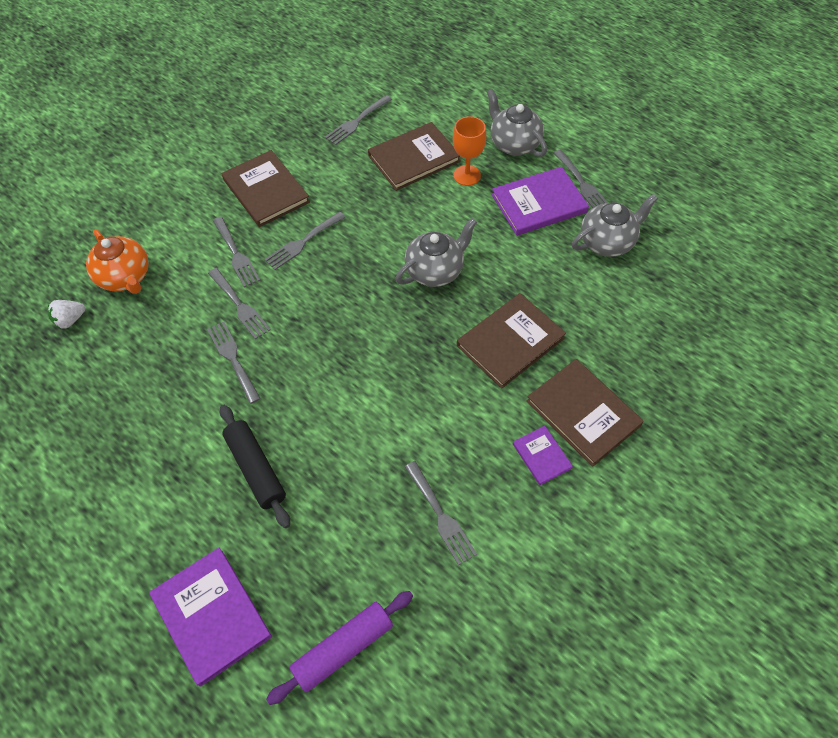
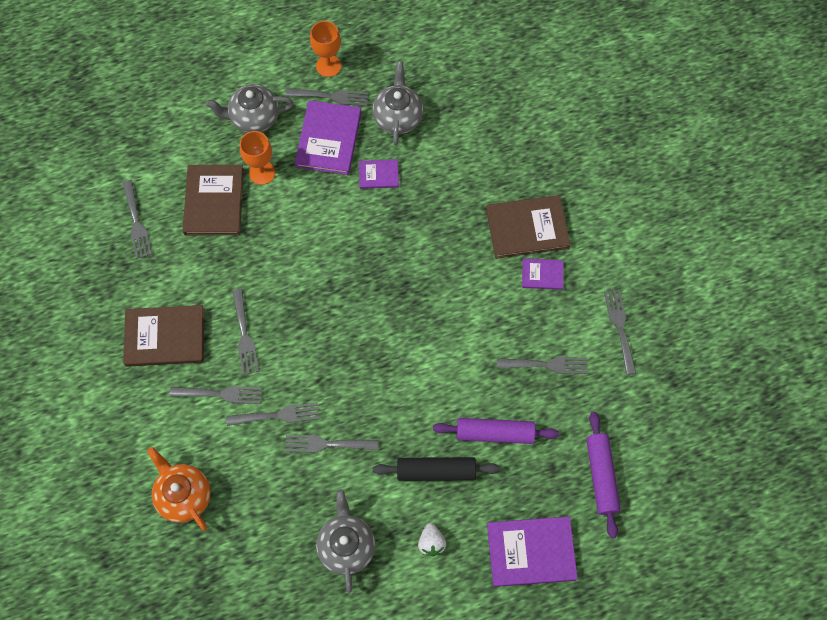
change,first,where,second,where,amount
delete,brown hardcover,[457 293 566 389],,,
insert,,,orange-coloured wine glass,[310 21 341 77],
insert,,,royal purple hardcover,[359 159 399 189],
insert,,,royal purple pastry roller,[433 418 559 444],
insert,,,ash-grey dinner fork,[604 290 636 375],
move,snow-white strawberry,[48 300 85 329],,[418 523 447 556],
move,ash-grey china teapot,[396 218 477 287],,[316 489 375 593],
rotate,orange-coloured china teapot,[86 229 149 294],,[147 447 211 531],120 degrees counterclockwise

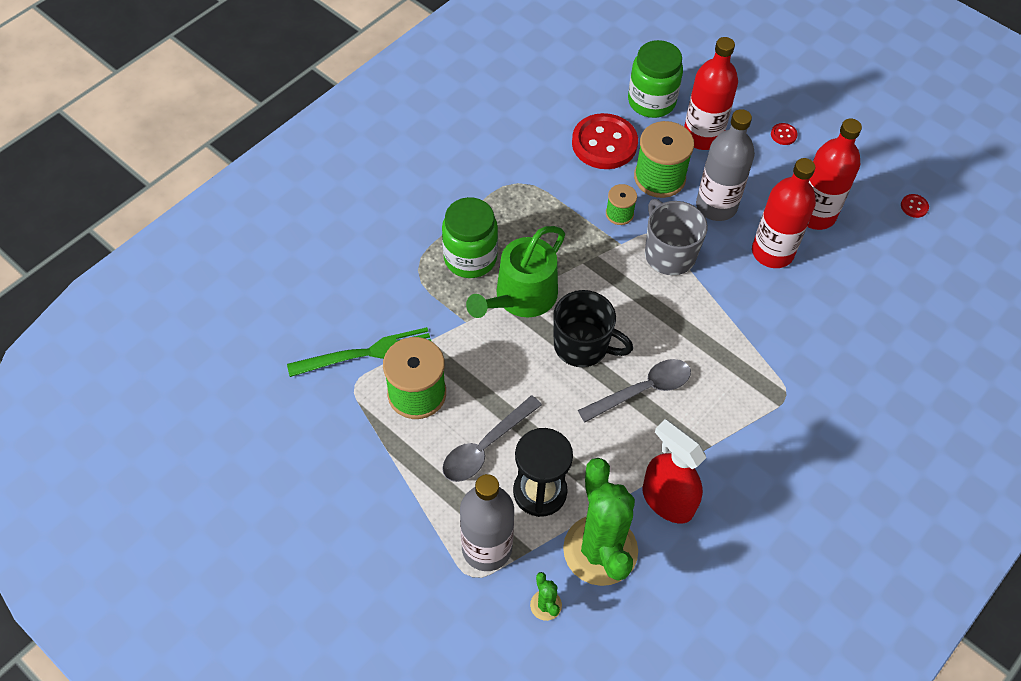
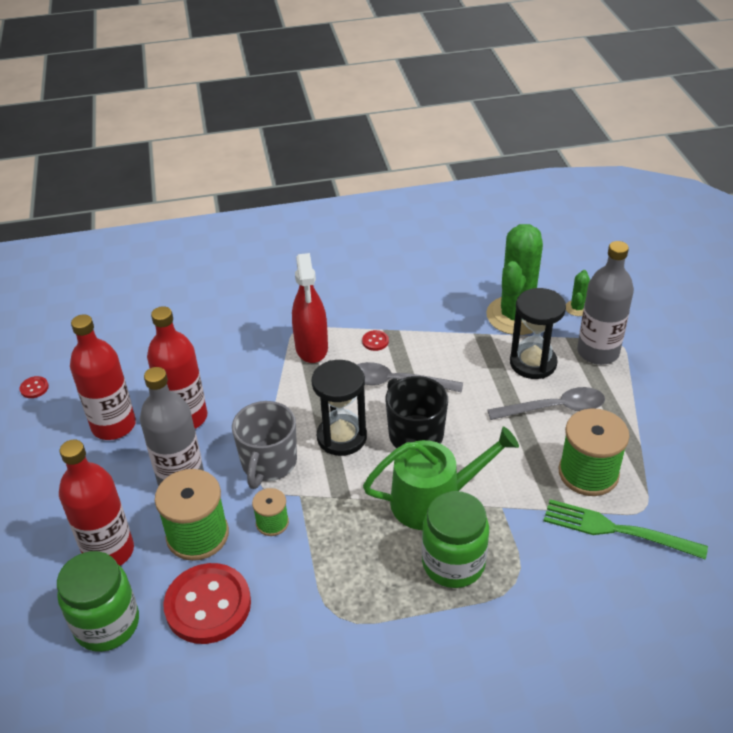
change,first,where,second,where,amount
insert,,,ebony sand timer,[312 360 367 456],
move,crimson sprayer,[642 419 706 523],,[292 253 328 363],
move,crimson shirt button,[771 123 798 145],,[362 330 389 351],

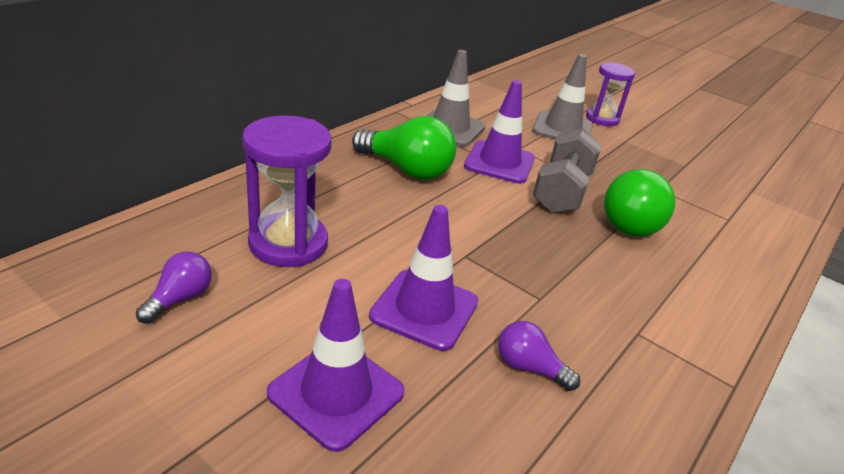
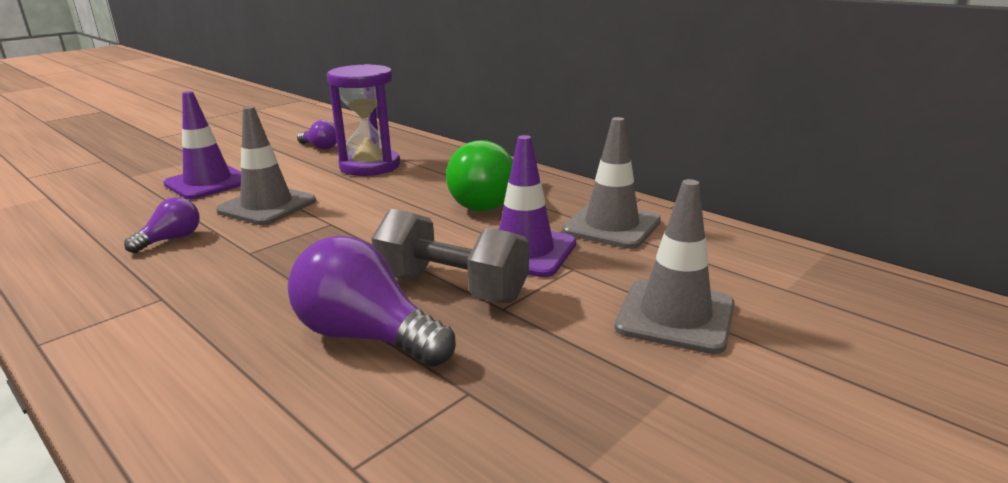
change,first,where,second,where,amount
delete,royal purple sand timer,[586 62 635 126],,,
recolor,royal purple traffic cone,[369 205 478 351],ash-grey traffic cone,[216 106 316 225],
recolor,leaf-green lightbulb,[604 169 675 237],royal purple lightbulb,[288 236 456 367],

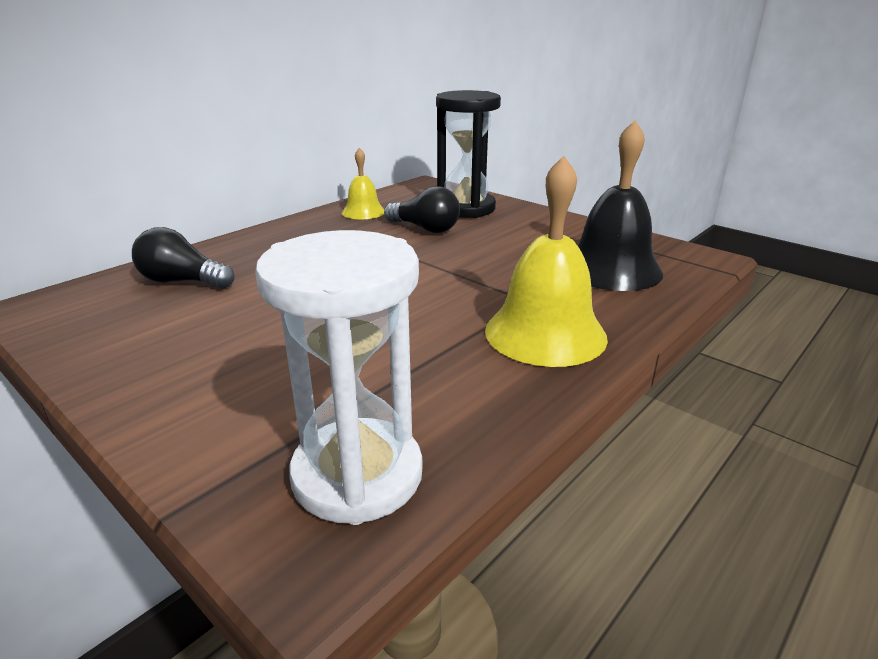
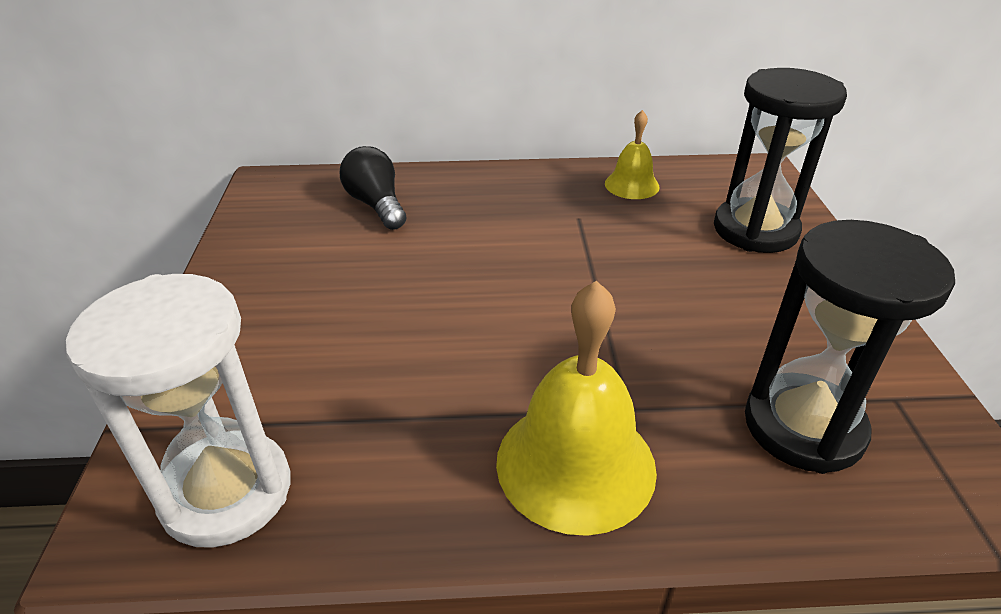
change,first,where,second,where,amount
delete,ebony lightbulb,[384 186 460 233],,,
replace,ebony hand bell,[577 120 663 291],ebony sand timer,[745 220 955 474],

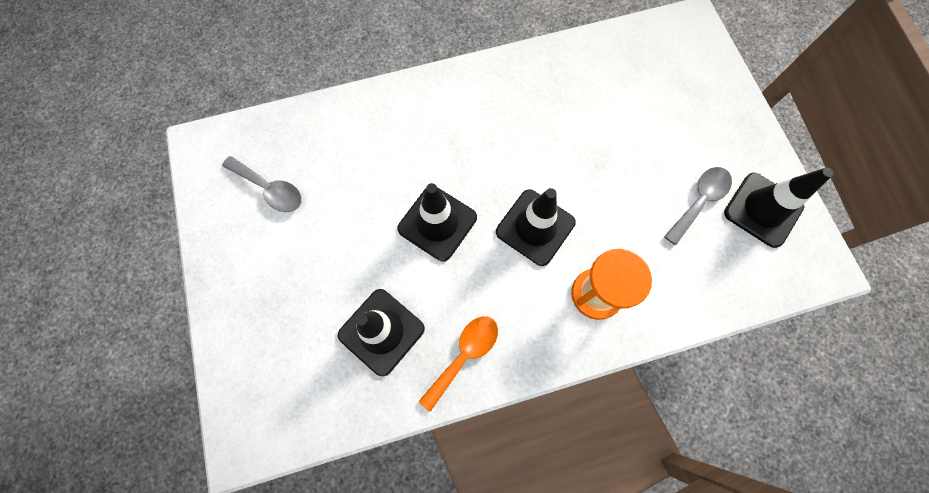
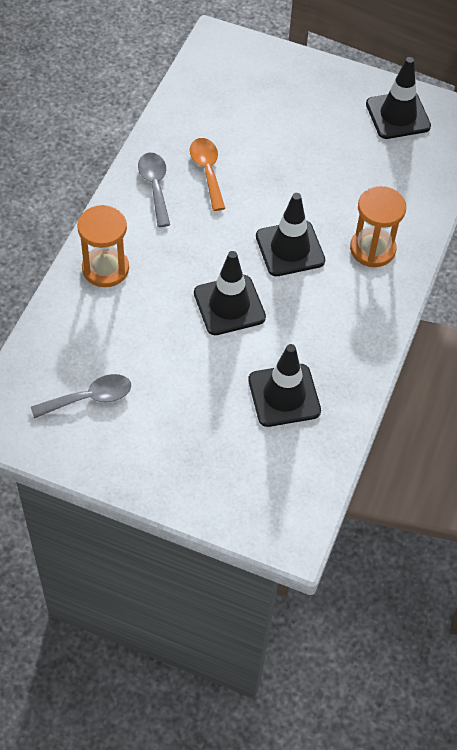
change,first,where,second,where,amount
insert,,,orange-coloured sand timer,[77 205 129 287],
move,orange-coloured teaspoon,[418 316 498 412],,[190 138 225 211],
move,ash-grey teaspoon,[664 167 732 245],,[138 153 170 227],

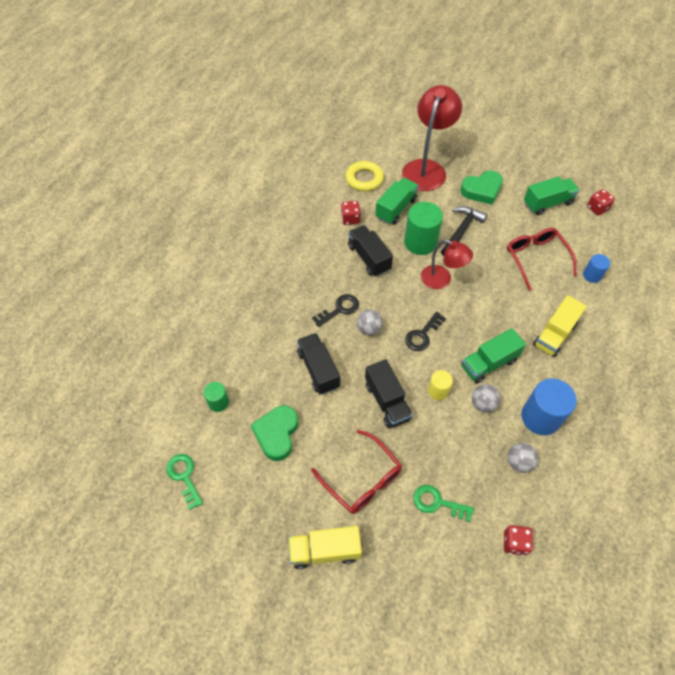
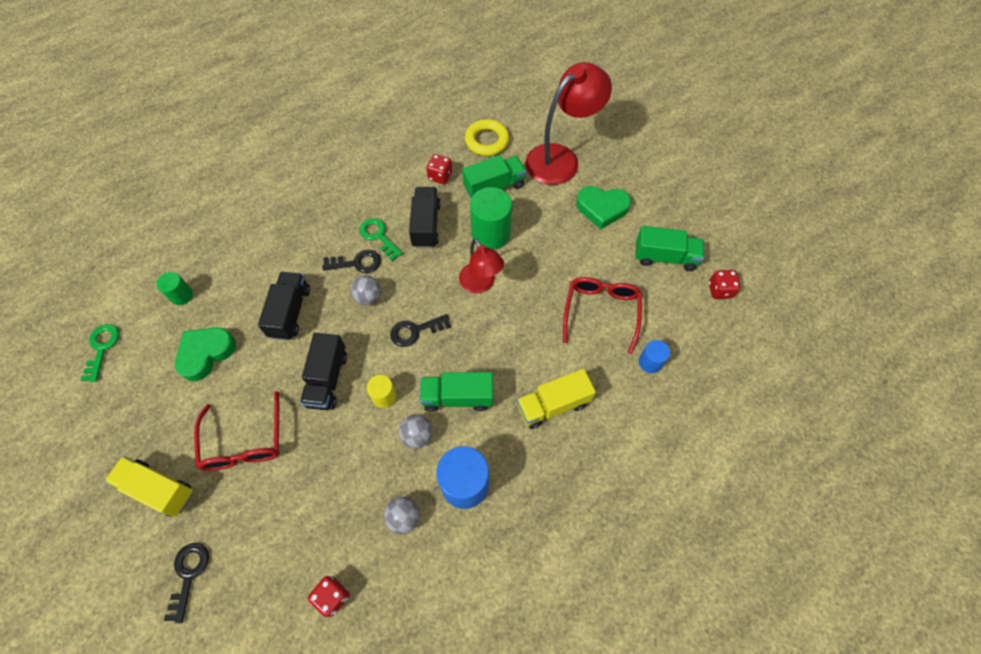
change,first,where,second,where,amount
delete,ebony claw hammer,[441 206 487 256],,,
insert,,,ebony latchkey,[164 543 209 623],
move,leaf-green latchkey,[413 485 474 522],,[359 218 403 261],

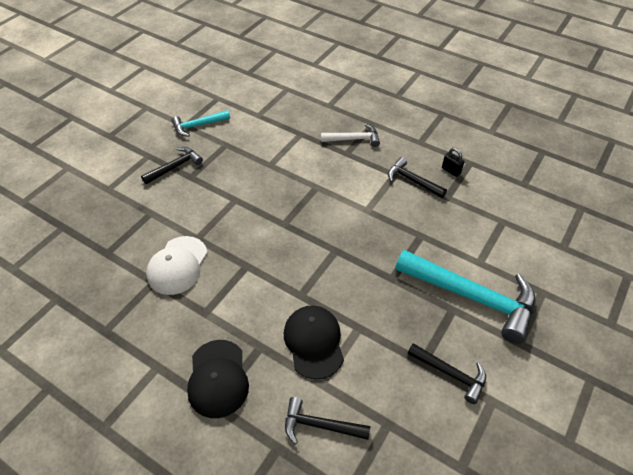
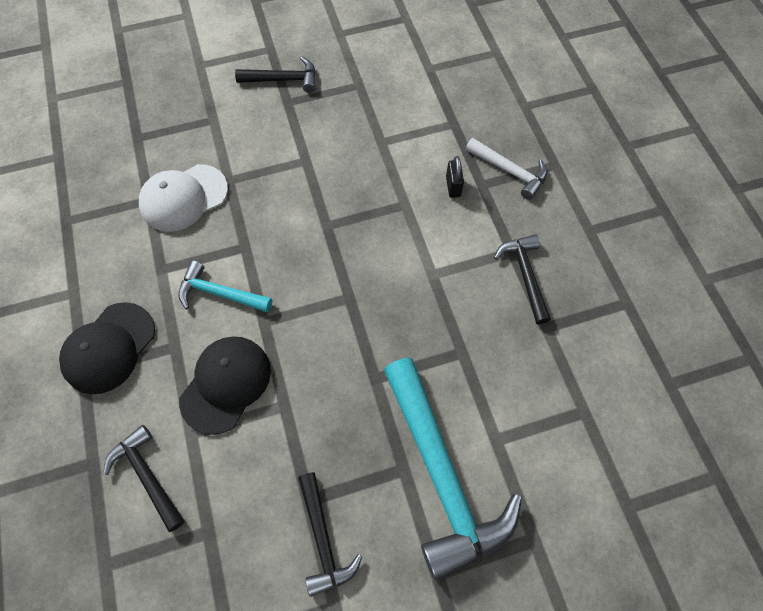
change,first,where,second,where,amount
move,teal claw hammer,[171 110 230 137],,[178 260 272 313],
move,ebony padlock,[442 148 464 177],,[446 156 464 198],

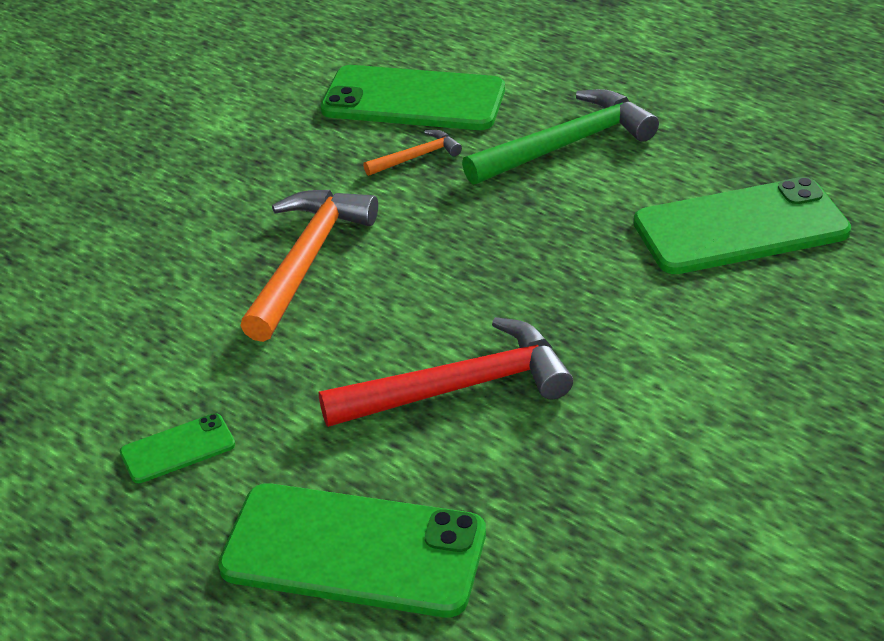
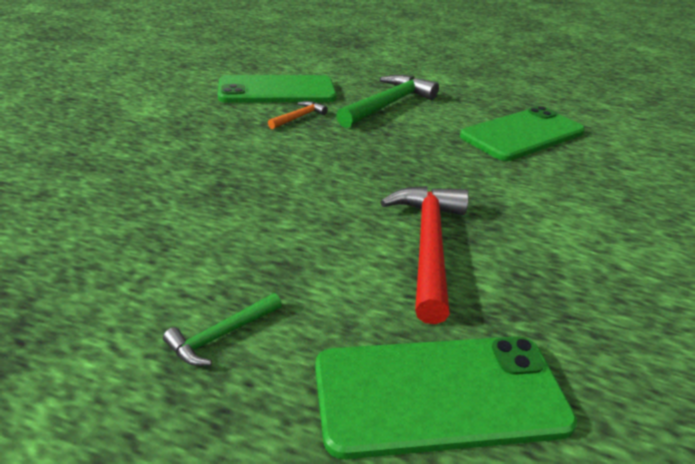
change,first,where,second,where,amount
delete,orange-coloured claw hammer,[240 190 378 342],,,
replace,leaf-green smartphone,[120 413 235 483],leaf-green claw hammer,[163 293 282 366],
rotate,crimson claw hammer,[319 317 573 427],,[381 186 469 324],45 degrees counterclockwise

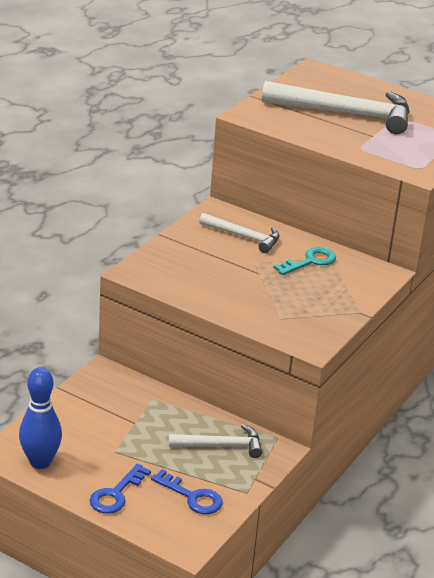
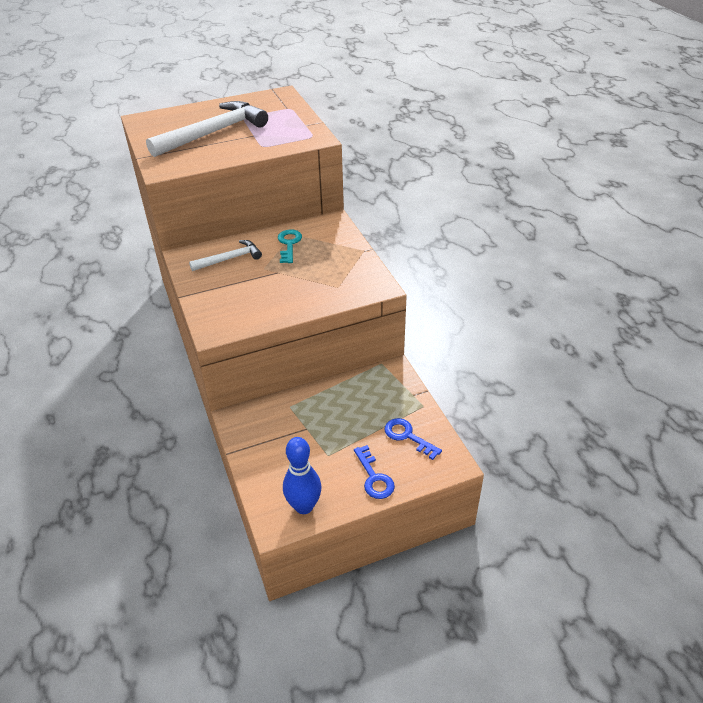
change,first,where,second,where,amount
delete,snow-white claw hammer,[168 424 262 458],,,
rotate,royal blue latchkey,[151 469 223 514],,[384 418 442 460],120 degrees counterclockwise

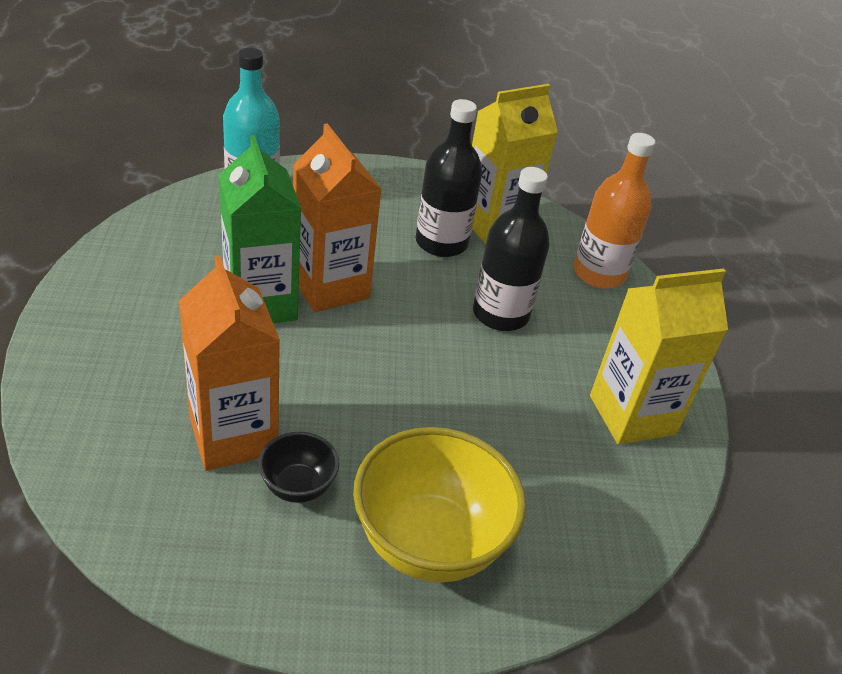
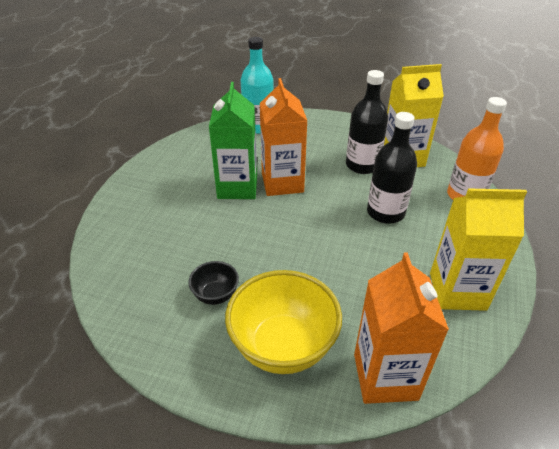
change,first,where,second,where,amount
move,orange-coloured juice carton,[179 255 280 471],,[354 252 449 404],

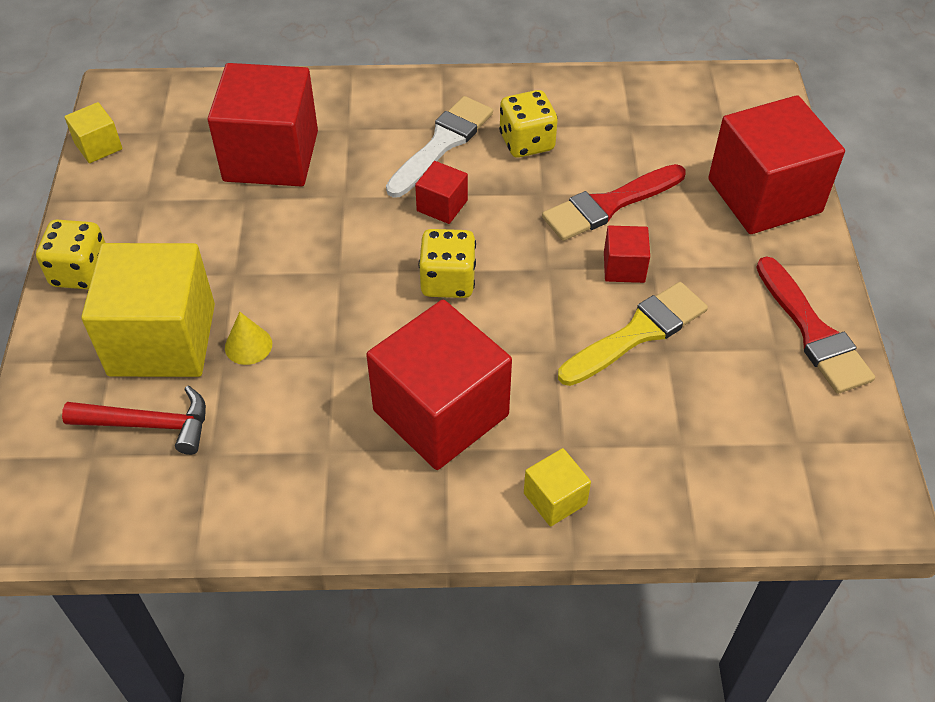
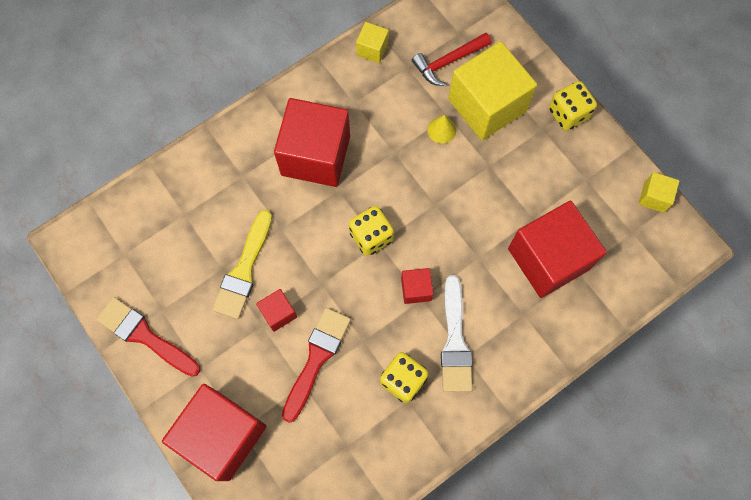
change,first,where,second,where,amount
move,bright yellow solid cube,[524 448 591 526],,[356 22 389 63],

